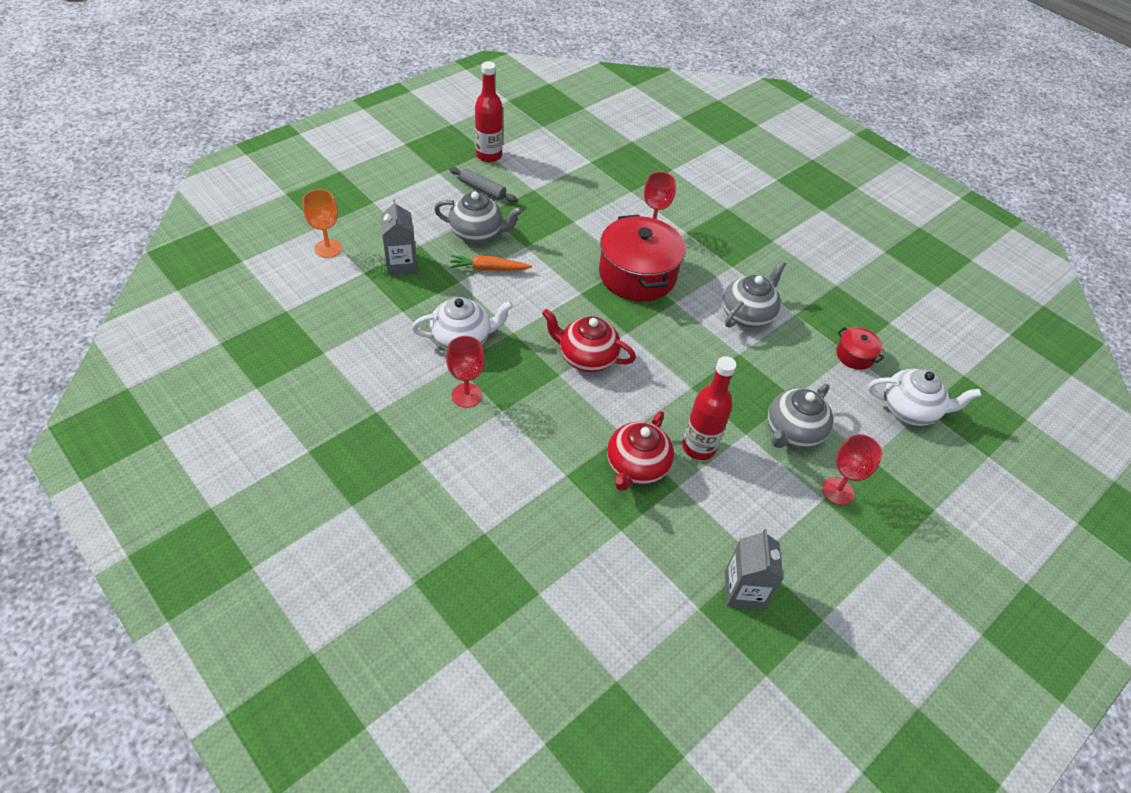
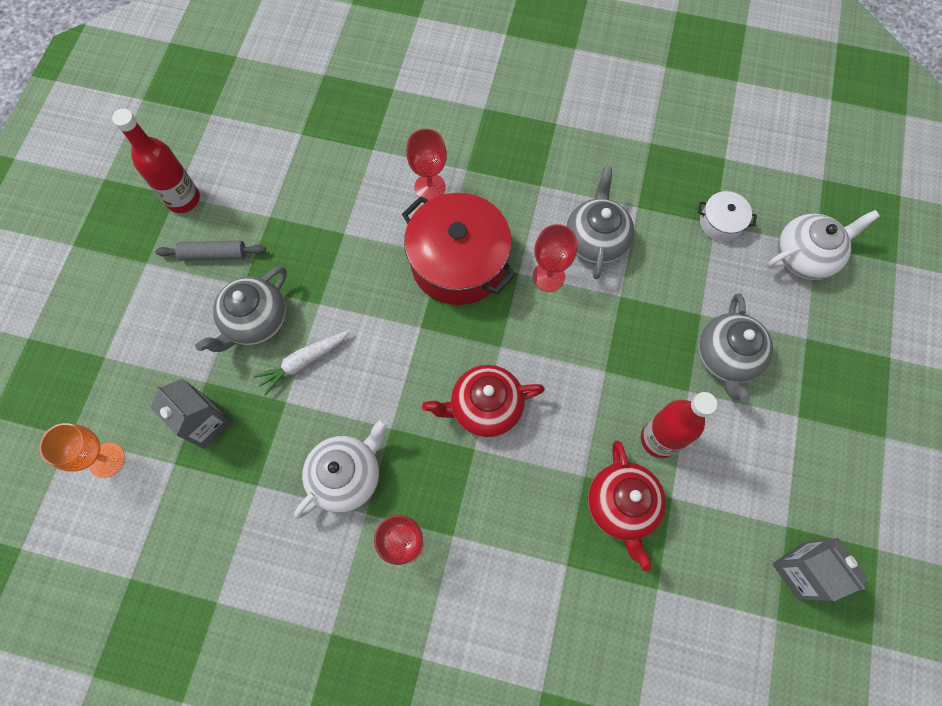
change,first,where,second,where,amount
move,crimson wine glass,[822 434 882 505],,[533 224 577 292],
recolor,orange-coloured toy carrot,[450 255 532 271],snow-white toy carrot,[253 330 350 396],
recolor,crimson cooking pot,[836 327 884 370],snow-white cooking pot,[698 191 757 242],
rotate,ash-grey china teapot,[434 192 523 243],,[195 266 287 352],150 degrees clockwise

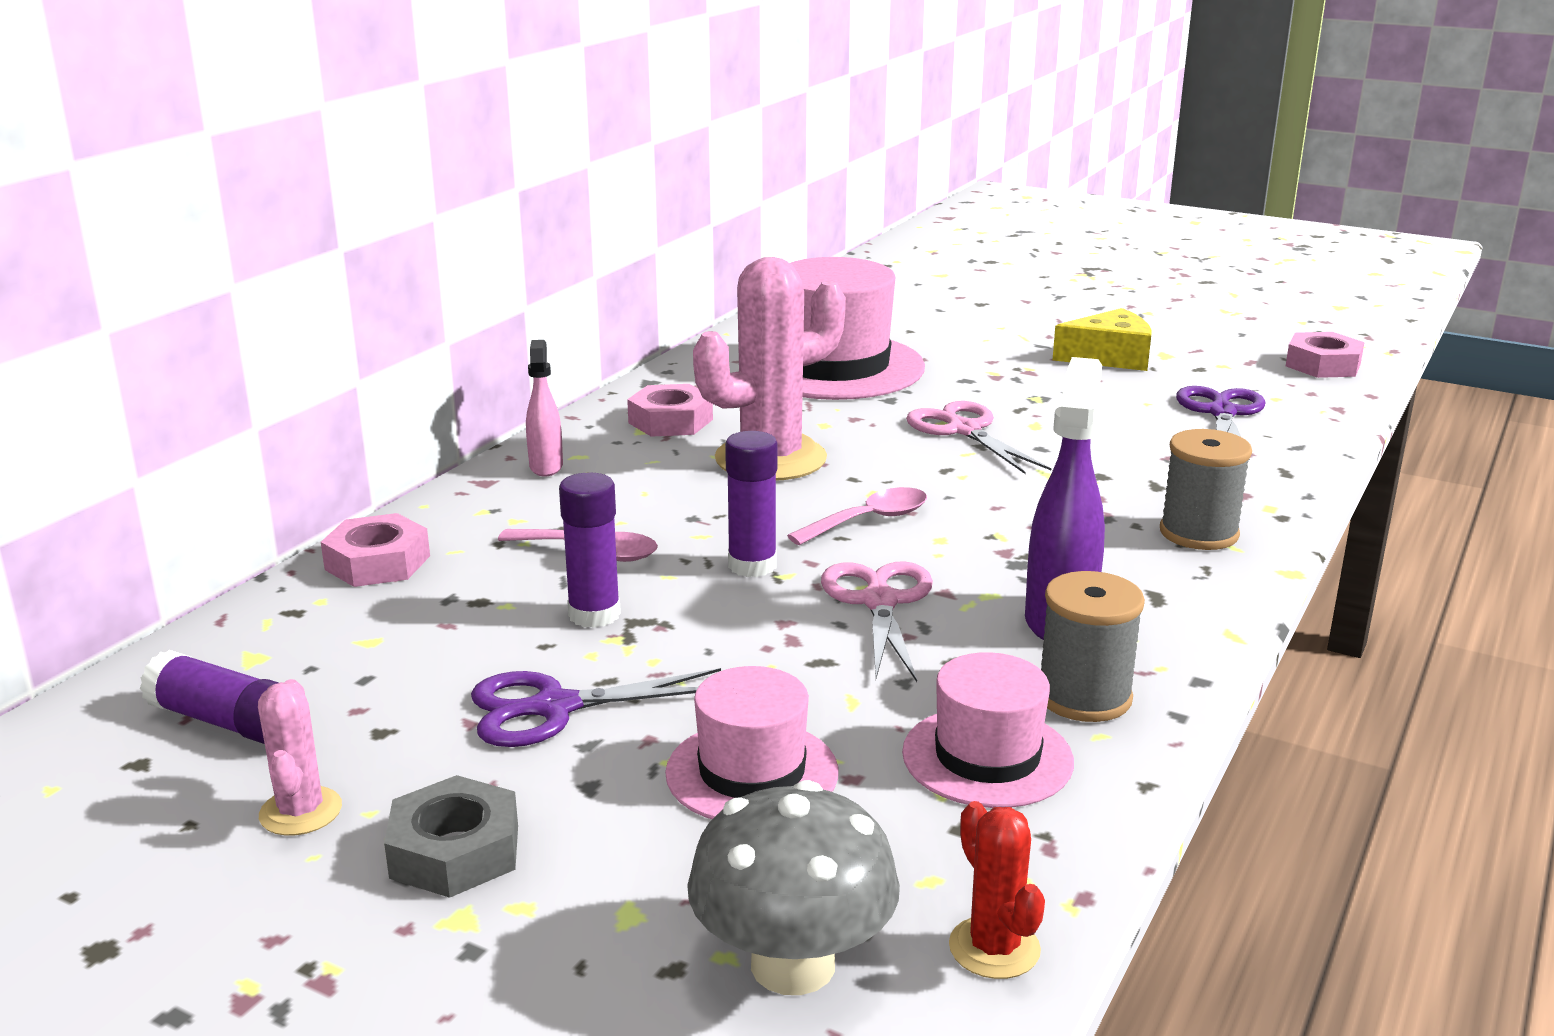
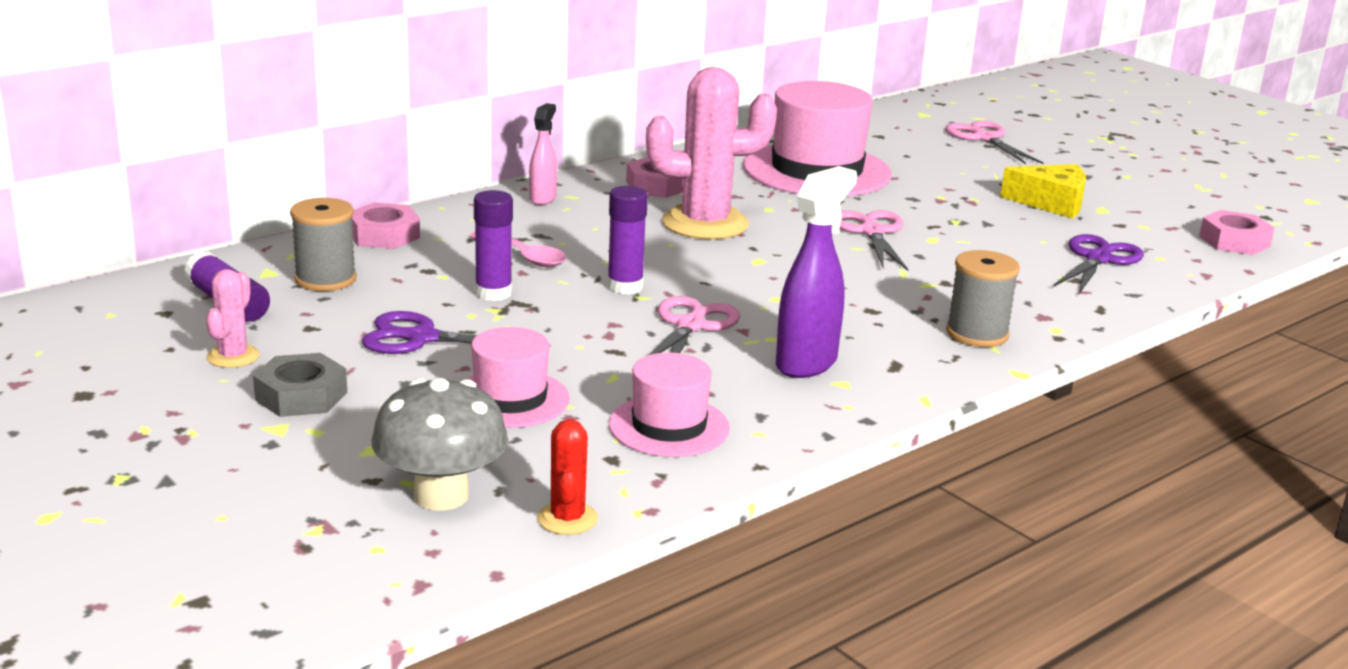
change,first,where,second,where,amount
delete,rose-pink teaspoon,[787 487 927 545],,,
insert,,,rose-pink scissors,[945 120 1043 164],
move,ash-grey spool,[1041 571 1145 722],,[290 198 357 291],

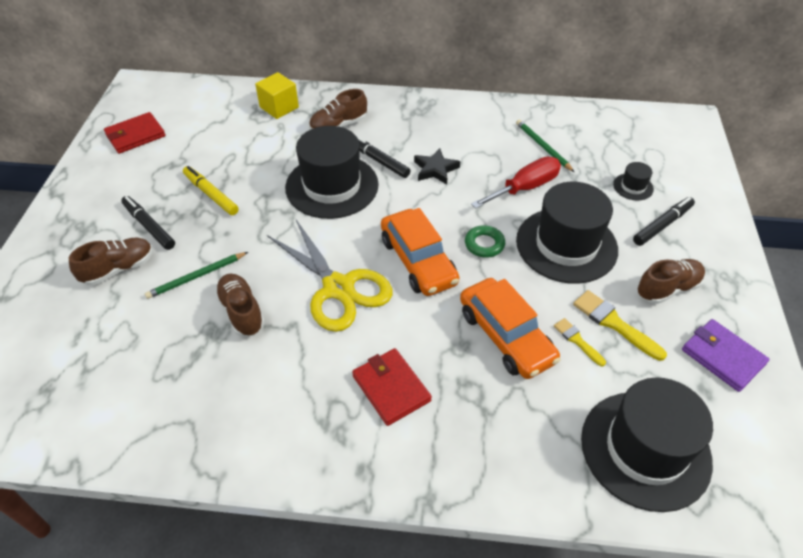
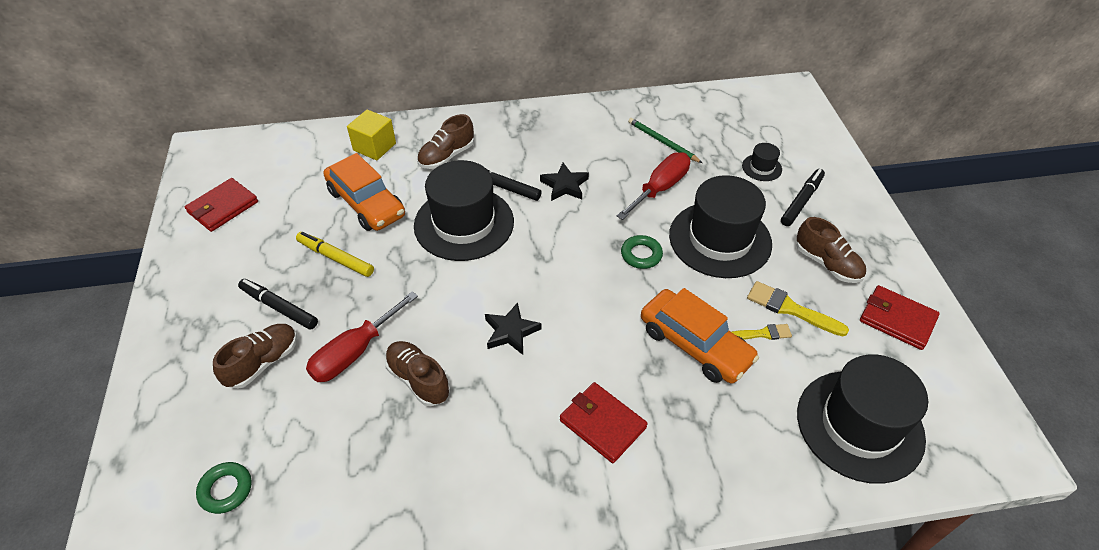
change,first,where,second,where,amount
insert,,,leaf-green torus,[196 462 252 514],
move,orange-coloured toy car,[381 208 459 296],,[323 153 405 231],
replace,leaf-green lead pencil,[145 252 248 299],crimson hand screwdriver,[306 291 418 382],
replace,bright yellow scissors,[267 218 392 332],ebony star,[485 302 542 355],
recolor,royal purple wallet,[682 319 770 392],crimson wallet,[860 285 940 350],
rotate,bright yellow brush,[554 318 606 366],,[732 324 792 340],135 degrees clockwise
rotate,brown shoe,[637 259 705 304],,[796 217 866 283],90 degrees clockwise

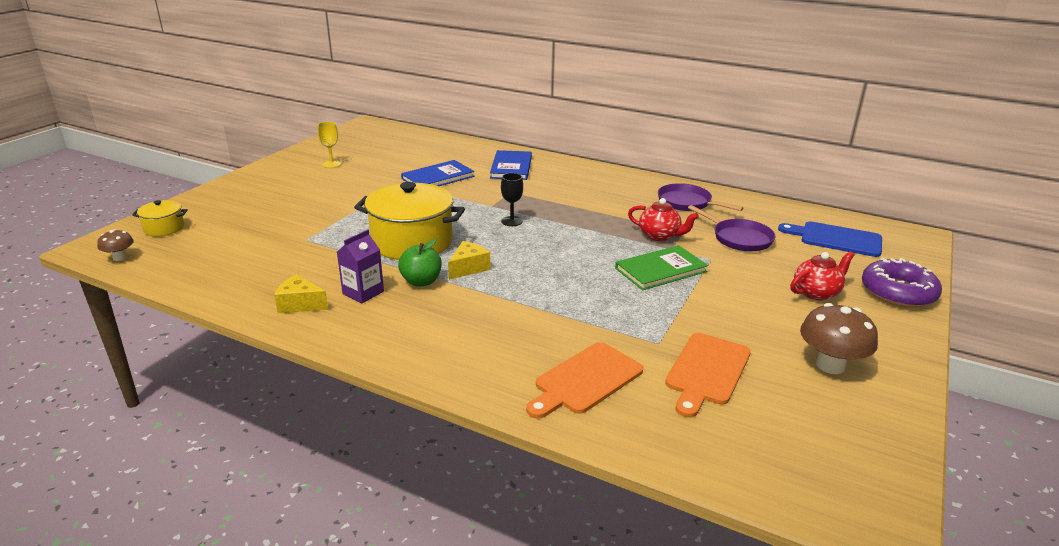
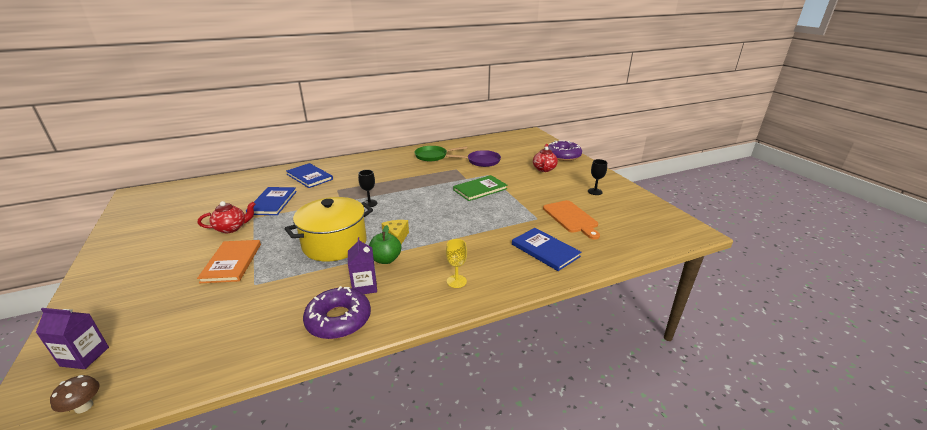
change,first,where,second,where,amount
delete,royal blue cutting board,[778 221 882 257],,,
insert,,,orange-coloured hardcover,[197 240 261 283],
move,bright yellow wine glass,[318 122 341 168],,[446 239 467 288],
move,crimson china teapot,[628 198 699 241],,[198 201 255 233],
replace,bright yellow cooking pot,[132 200 188 236],royal purple juice carton,[36 308 109 369],
replace,bright yellow cheese wedge,[274 275 328 313],royal purple glazed donut,[303 286 371 339],
replace,orange-coloured cutting board,[526 342 643 419],royal blue hardcover,[512 228 581 271],
replace,brown mushroom,[800 303 878 374],ebony wine glass,[588 159 607 195],
recolor,royal purple pan,[658 183 743 211],leaf-green pan,[414 146 467 161],
rotate,leaf-green hardcover,[615 245 708 290],,[453 175 508 201],45 degrees clockwise

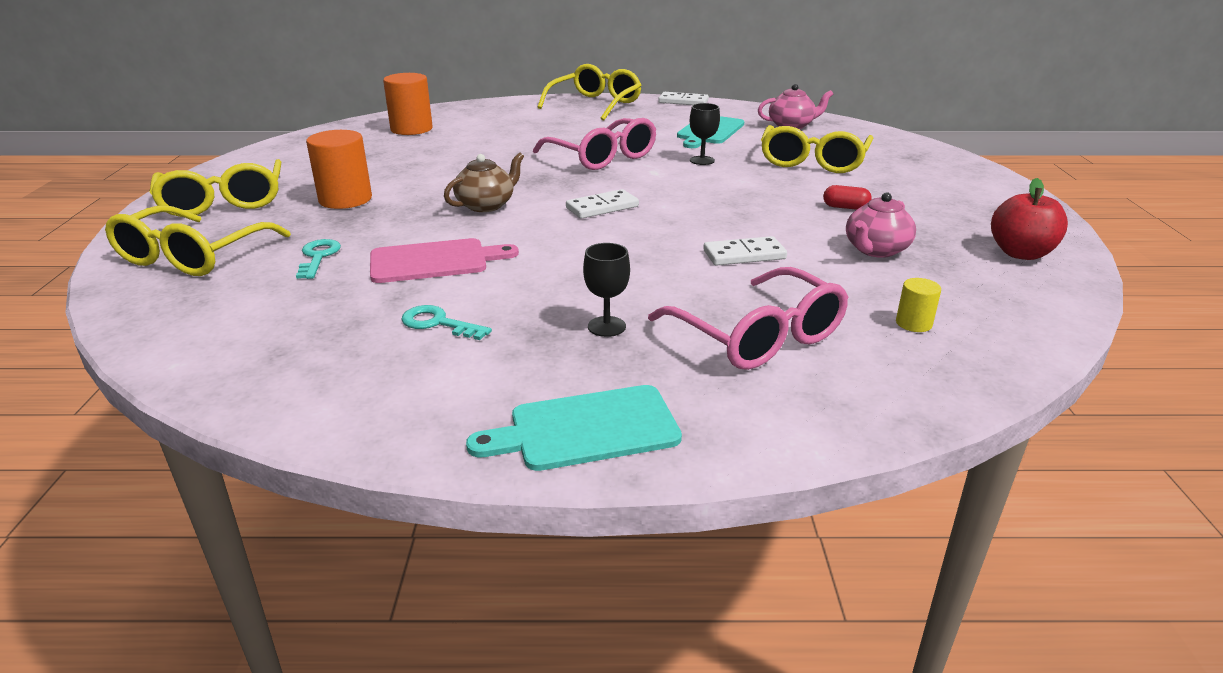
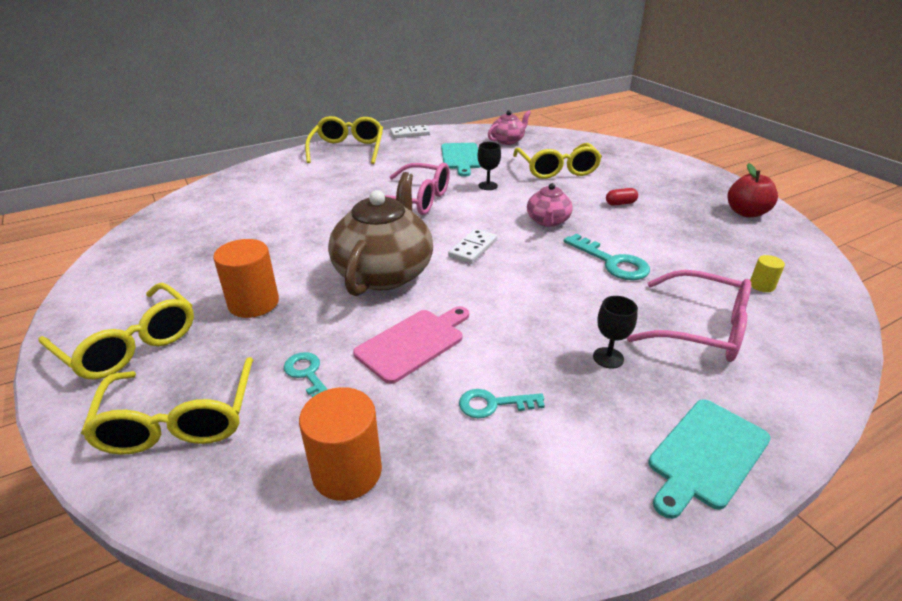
change,first,where,second,where,amount
move,orange-coloured solid cylinder,[383 73 433 135],,[299 387 382 501],
move,rose-pink china teapot,[846 192 916 258],,[527 183 573 227],
replace,snow-white domino piece,[703 236 787 266],teal latchkey,[564 234 650 280],
resize,brown china teapot,[444 152 524 212],,[328 172 433 296],x1.94

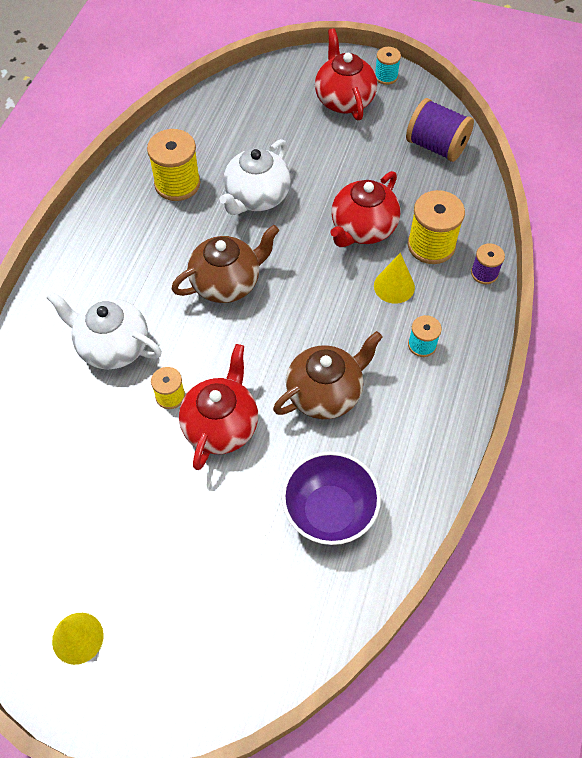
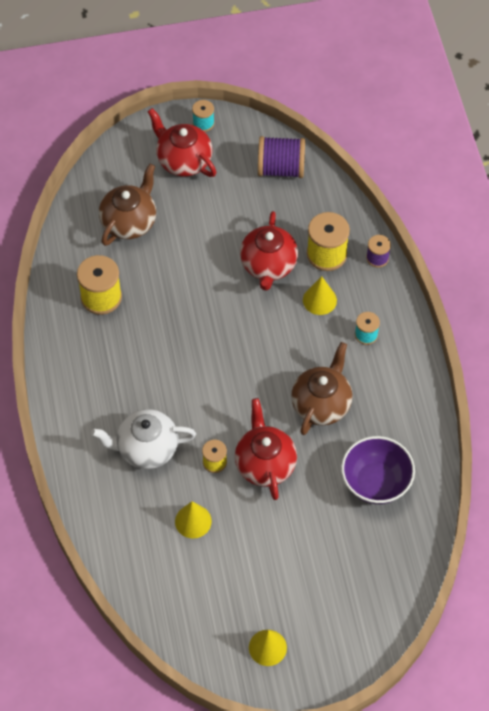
change,first,where,second,where,amount
delete,snow-white china teapot,[219 139 291 215],,,
insert,,,bright yellow cone,[175 501 212 539],
move,brown china teapot,[172 225 279 303],,[99 164 156 246],

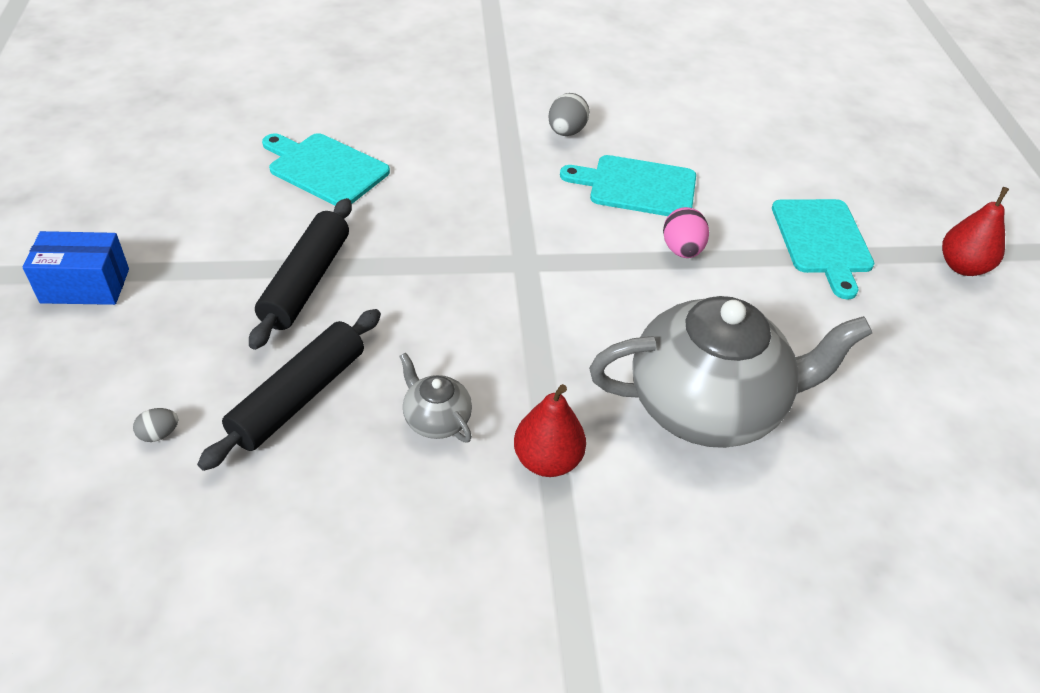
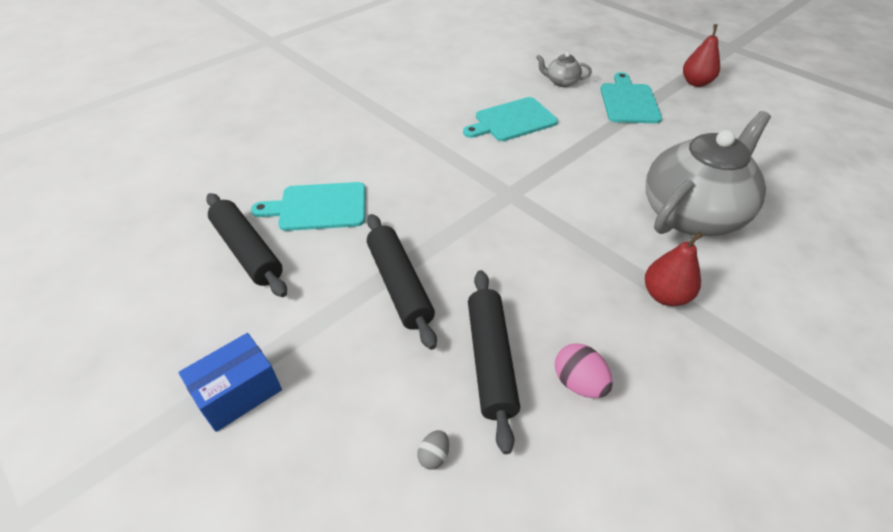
change,first,where,second,where,amount
delete,ash-grey toy egg,[548 93 589 136],,,
insert,,,ebony pastry roller,[206 193 287 297],
move,ash-grey china teapot,[399 352 472 442],,[536 52 592 87],
move,rose-pink toy egg,[663 207 709 258],,[555 343 613 398],
rotate,teal cutting board,[772 199 874 299],,[600 72 662 123],135 degrees counterclockwise

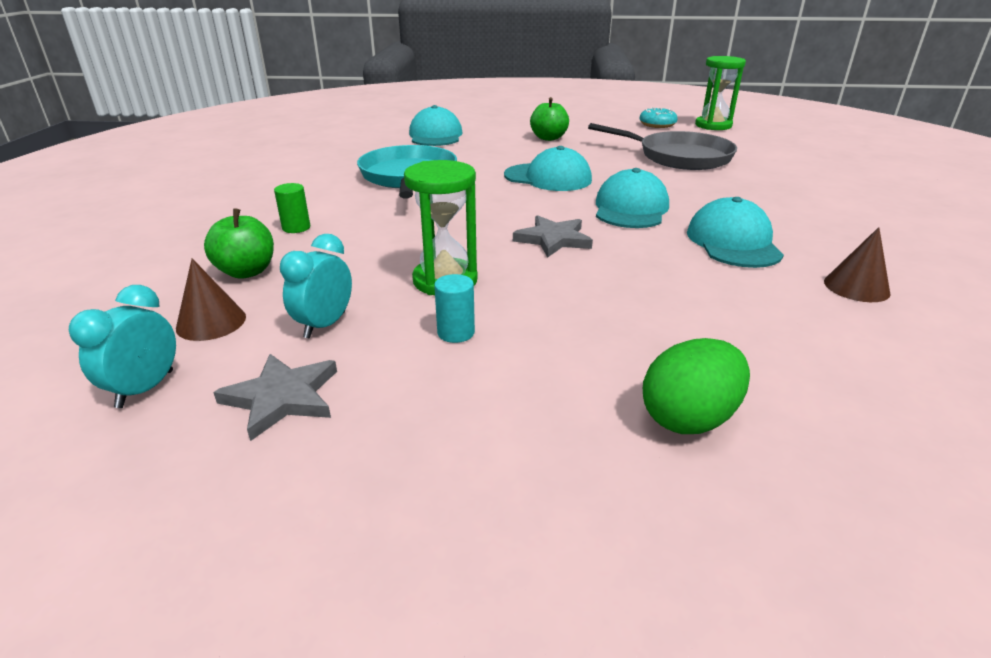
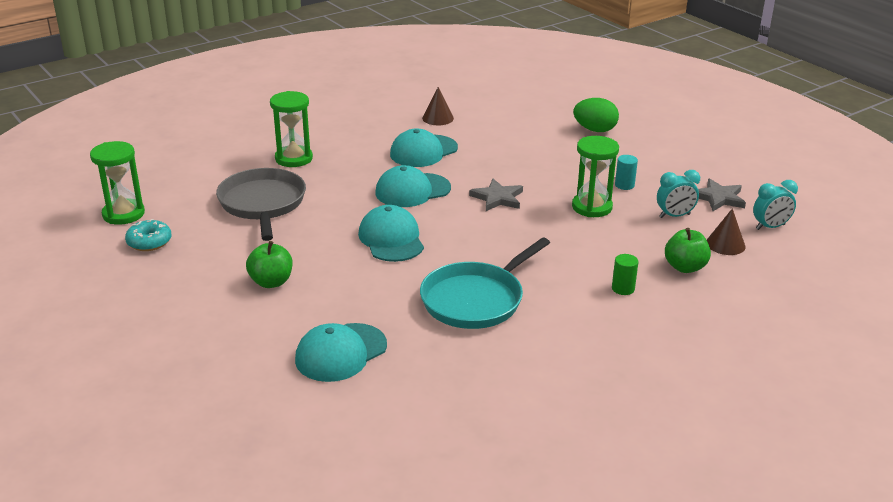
change,first,where,second,where,amount
insert,,,leaf-green sand timer,[270 91 313 167],

